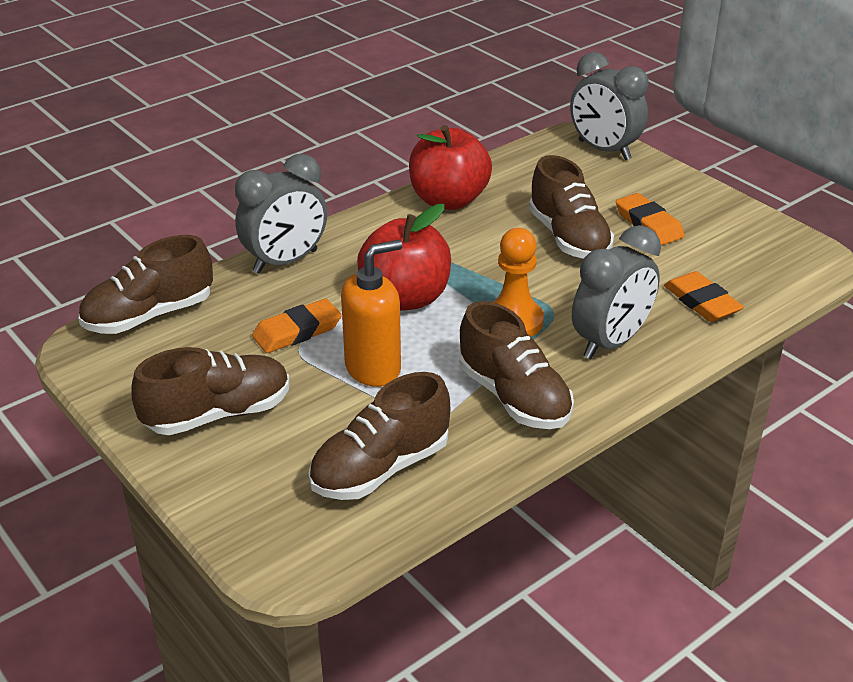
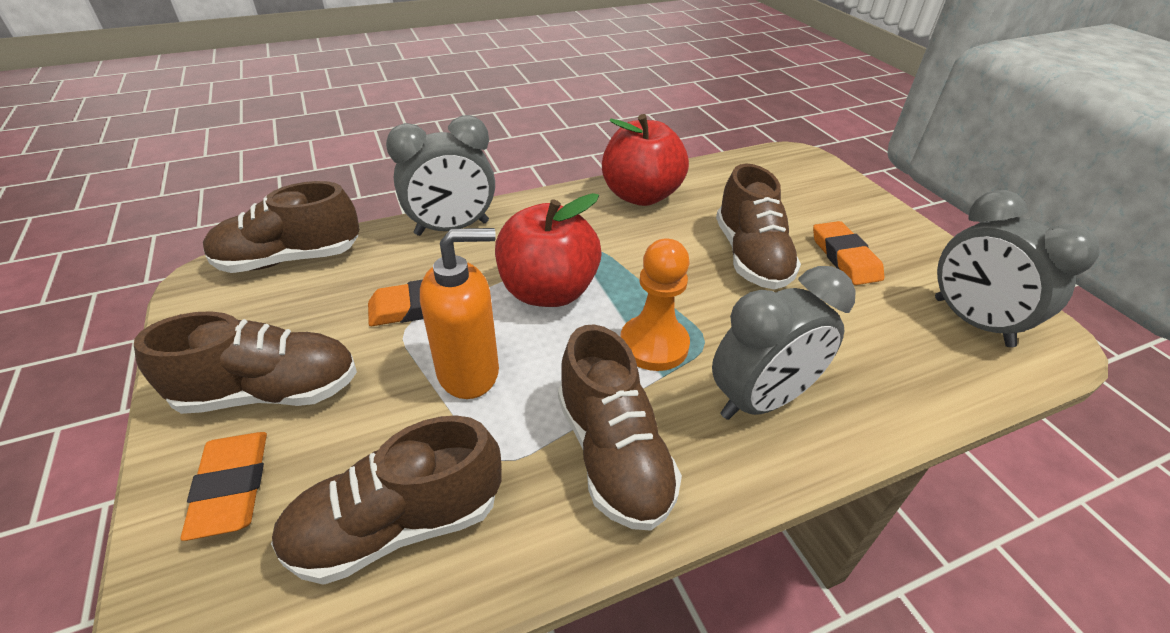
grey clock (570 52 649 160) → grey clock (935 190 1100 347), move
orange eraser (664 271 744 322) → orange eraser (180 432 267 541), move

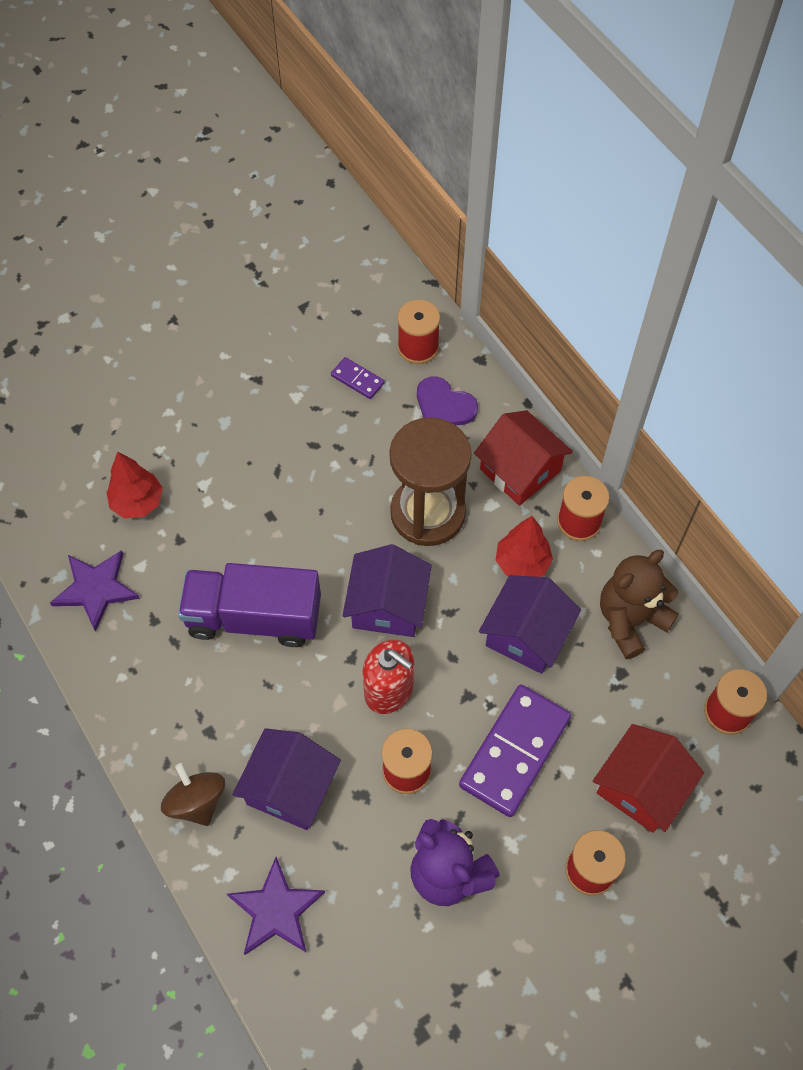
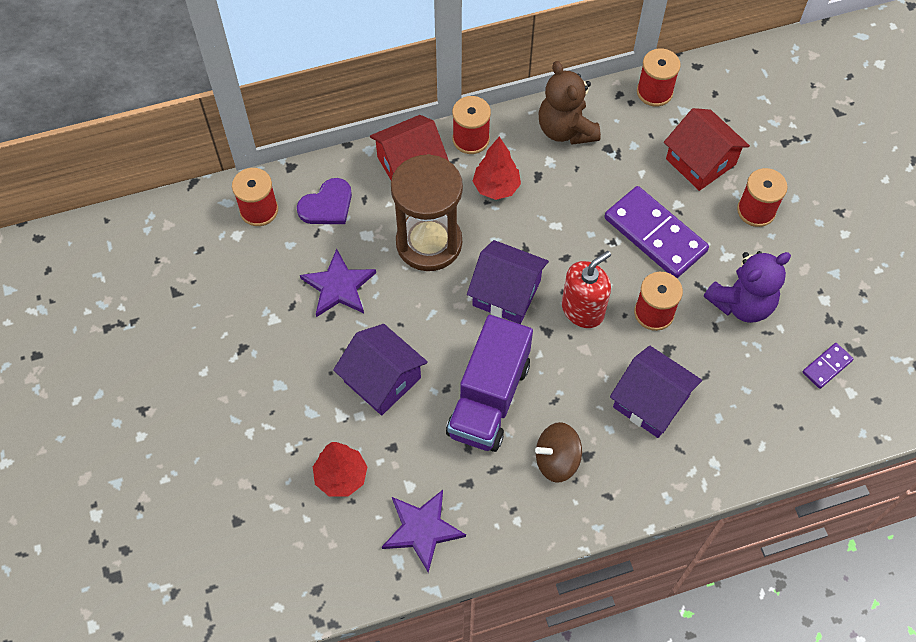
brown spinning top (161 763 225 826) → brown spinning top (535 422 582 483), move
purple star (227 857 325 955) → purple star (300 249 376 317), move
purple domino (331 357 385 399) → purple domino (803 343 853 389), move
purple house (479 575 581 674) → purple house (333 324 428 415), move

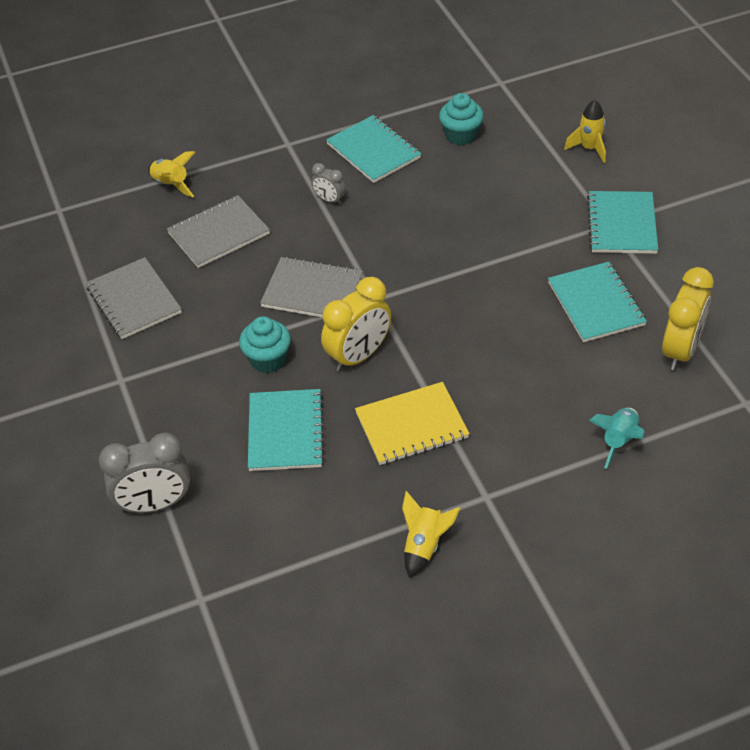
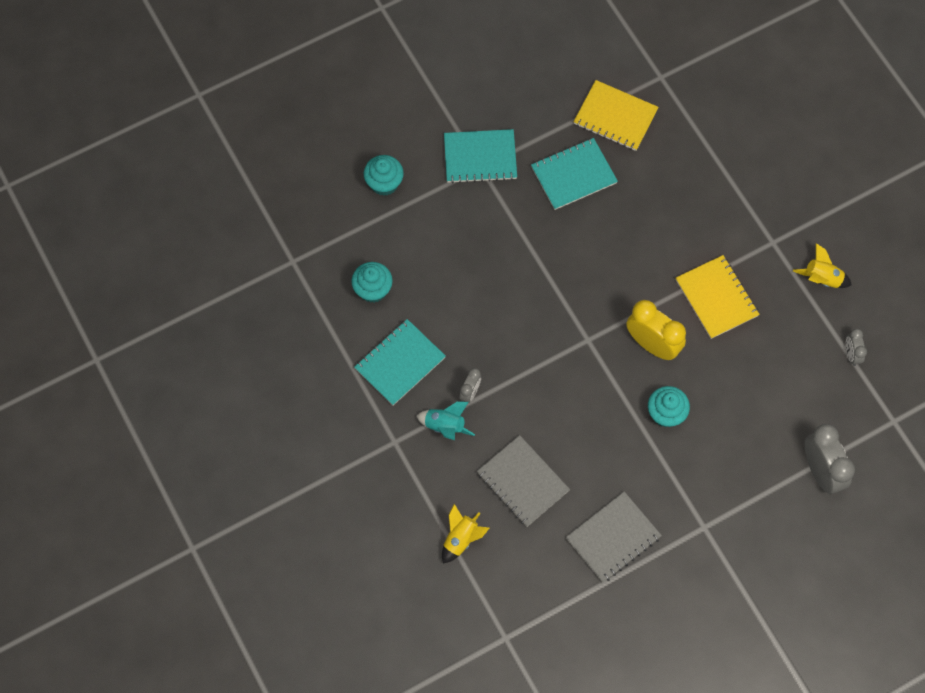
turquoise notebook (248 389 325 471) → -
grey notebook (260 257 363 318) → -
yellow rocket (564 100 606 163) → turquoise cupcake (364 155 404 196)
turquoise rocket (589 408 645 469) → turquoise rocket (417 401 475 440), move
yellow clock (662 267 714 370) → yellow notebook (573 80 659 151)
- → grey clock (846 329 867 366)

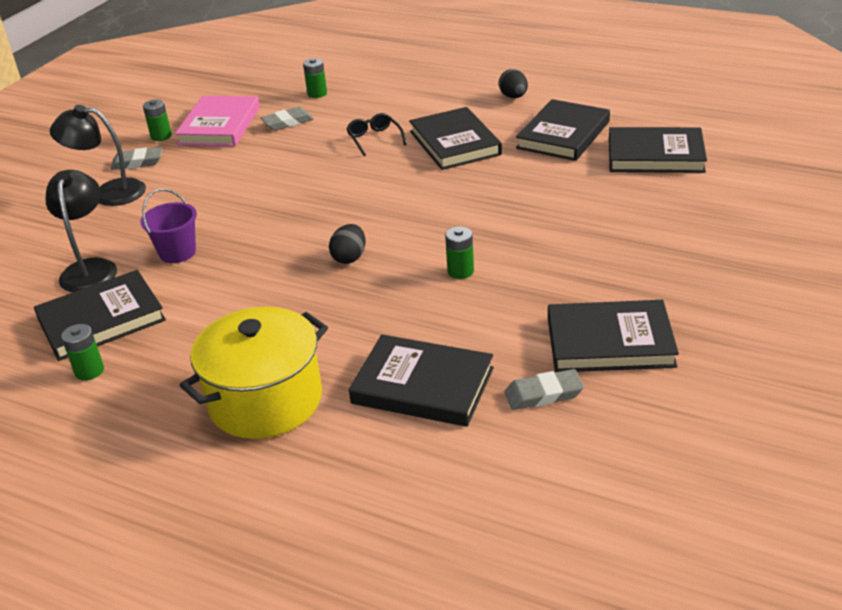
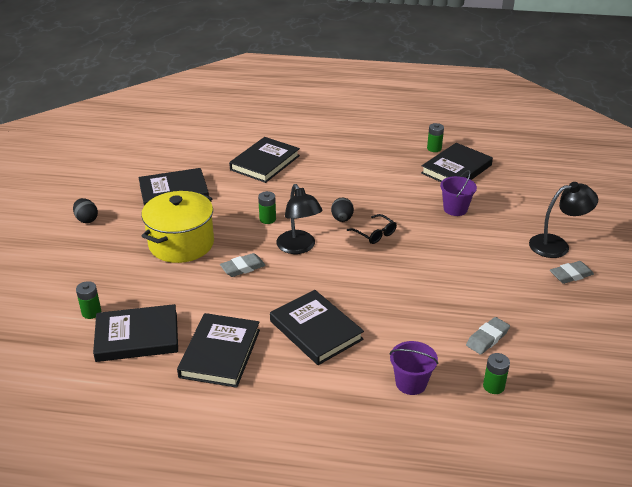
black lamp (45 170 117 292) → black lamp (276 184 323 254), move
green battery (143 99 172 141) → green battery (76 281 101 319), move
pink book (175 96 260 146) → -
yellow pot (179 307 328 439) → yellow pot (141 191 214 263), move
black glasses (346 113 407 156) → black glasses (347 214 397 244), move
black book (349 335 494 427) → black book (229 137 300 183), 60 degrees counterclockwise
black egg (498 69 528 98) → black egg (73 198 98 223), move
grey eraser (505 369 584 410) → grey eraser (220 253 266 277), move
- → purple bucket (390 341 438 395)

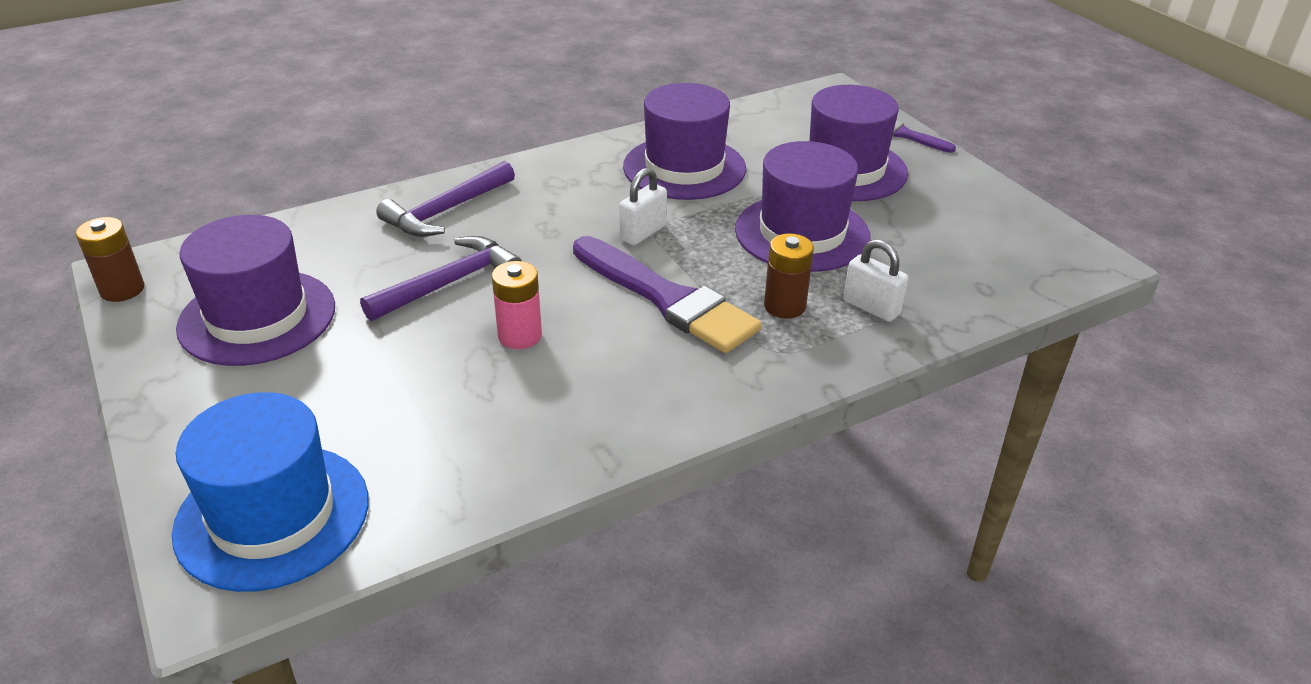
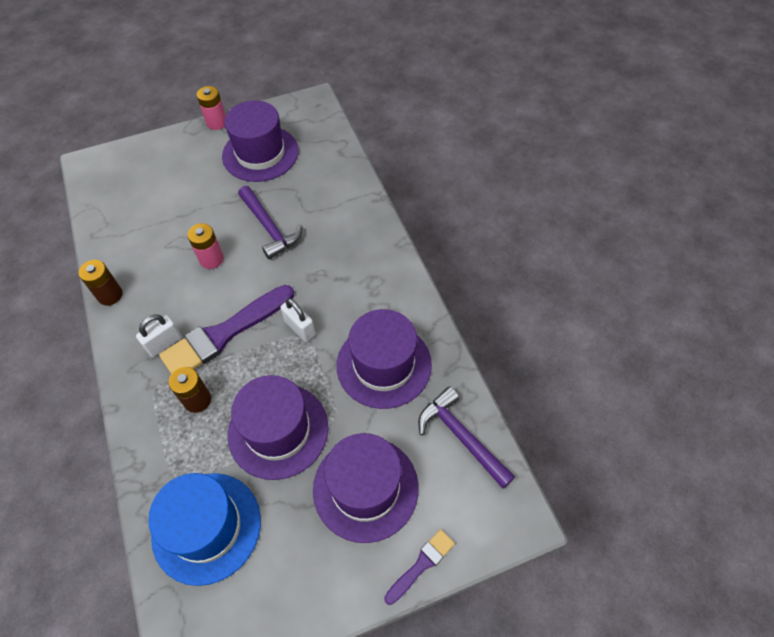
brown battery (76 217 145 302) → brown battery (79 260 123 306), move
blue hat (172 392 369 592) → blue hat (148 473 261 586), move
purple hammer (376 161 515 237) → purple hammer (418 386 515 489), move
white padlock (843 239 908 322) → white padlock (136 314 182 357), move
- → pink battery (197 86 226 130)

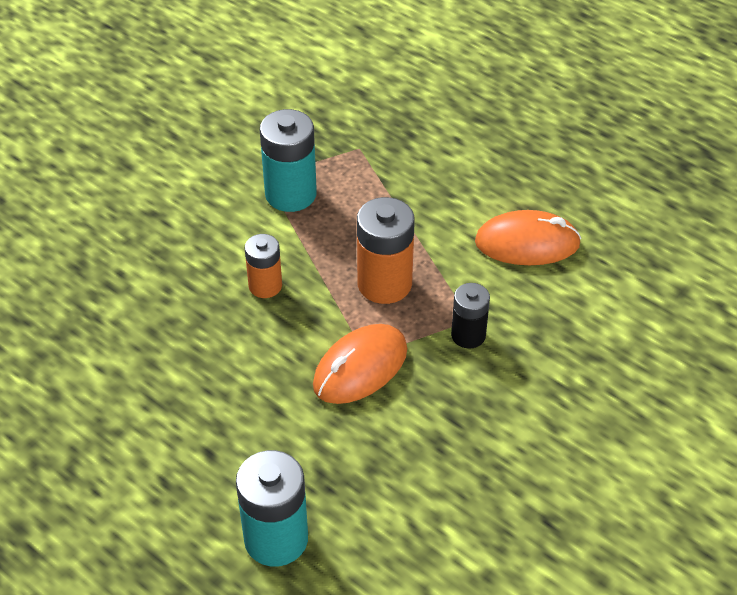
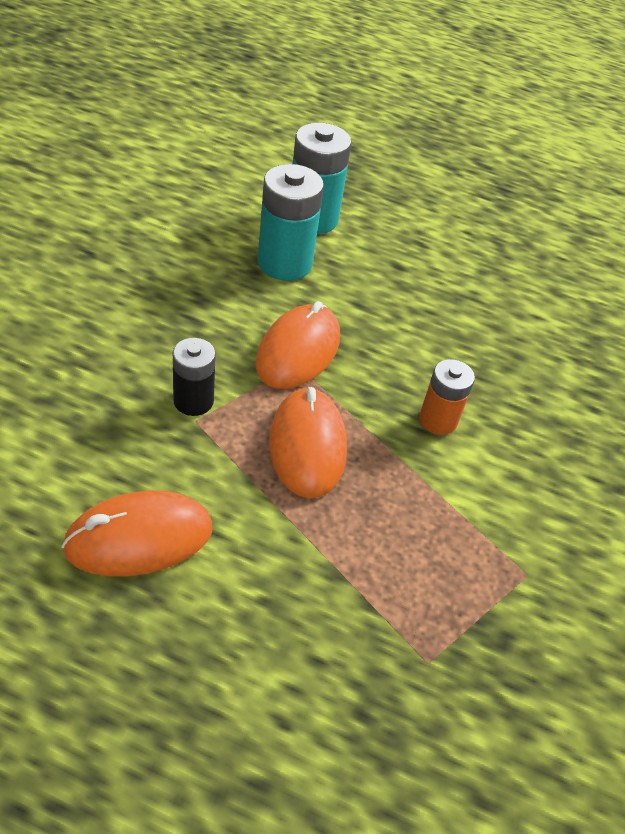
turquoise battery (260 109 317 212) → turquoise battery (258 164 324 281), move
orange battery (357 197 415 304) → orange mouse (269 387 347 498)

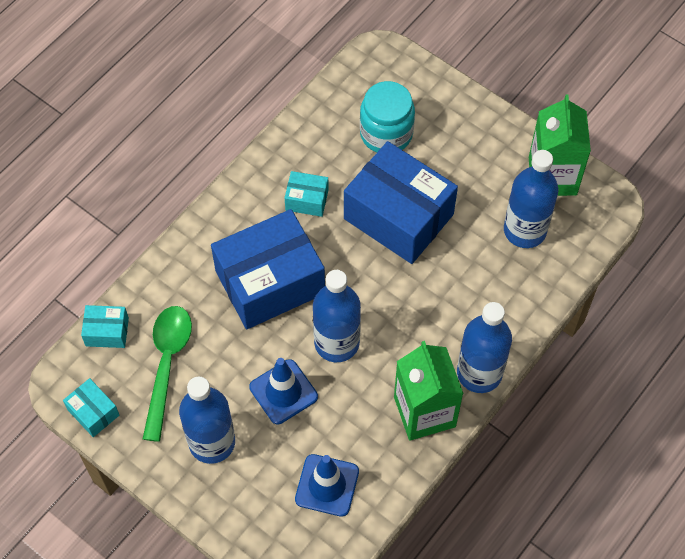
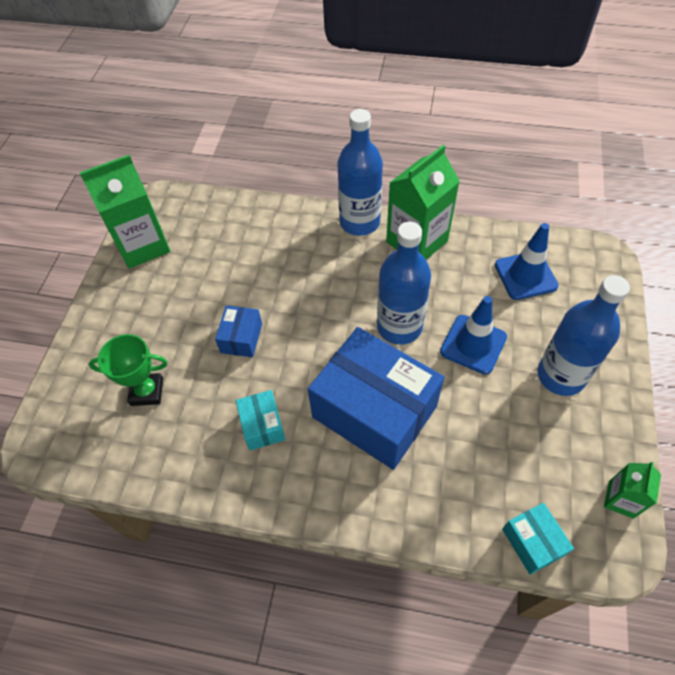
turquoise box (63 378 119 437) → green carton (604 462 661 519)
green spoon (143 306 192 442) → -
blue box (344 141 458 264) → blue box (215 305 262 357), x0.45
turquoise jar (360 81 415 152) → green trophy (89 334 168 406)
blue bottle (504 150 558 248) → -

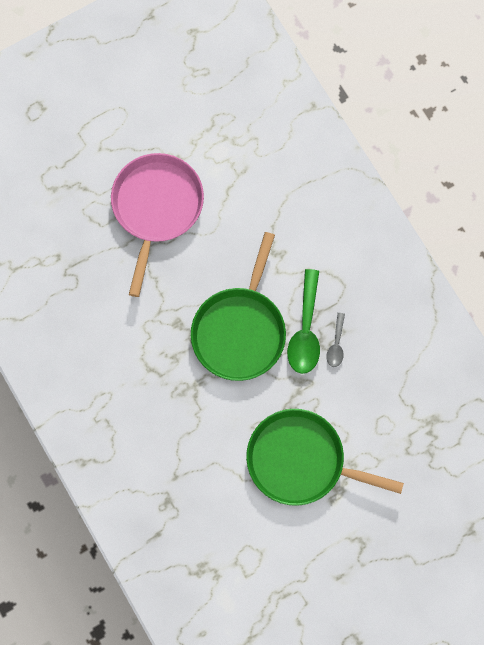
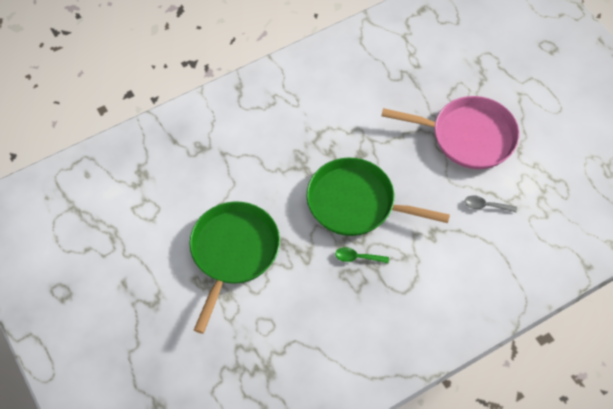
green spoon (287 269 320 374) → green spoon (335 247 389 263), x0.52
grey spoon (326 313 345 367) → grey spoon (465 195 517 212), move

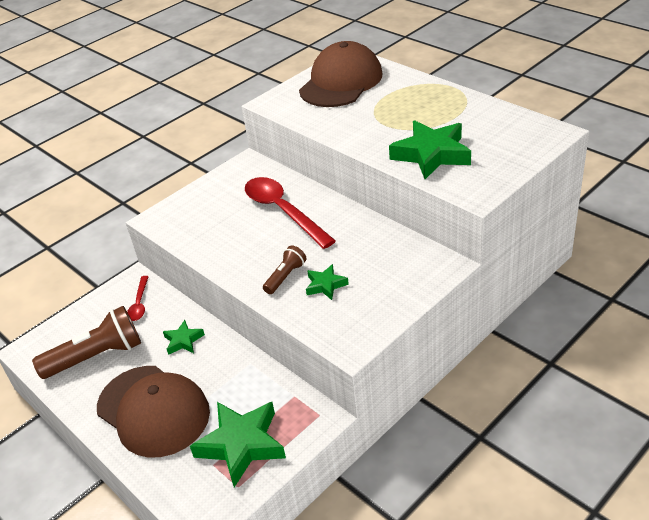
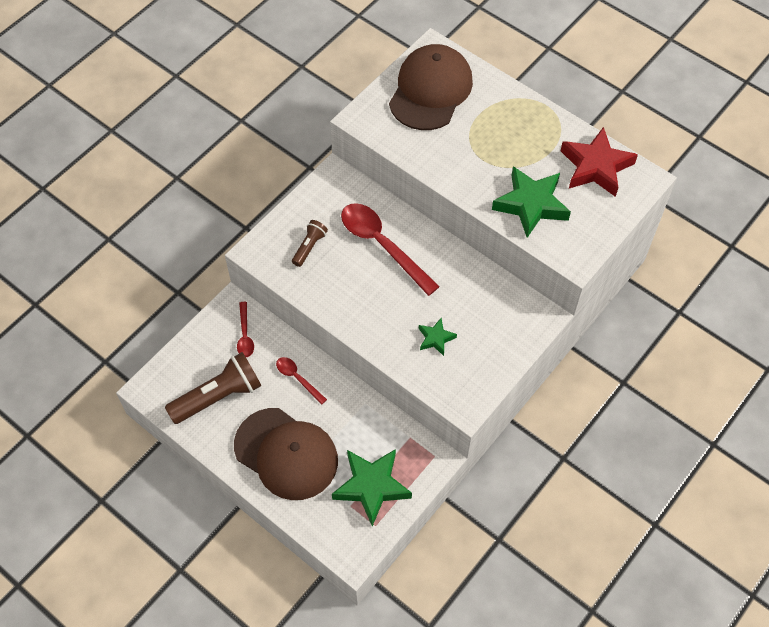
green star (163 320 205 355) → red spoon (276 357 327 405)
brown flashlight (263 245 307 294) → brown flashlight (292 220 328 267), move
- → red star (561 127 638 197)

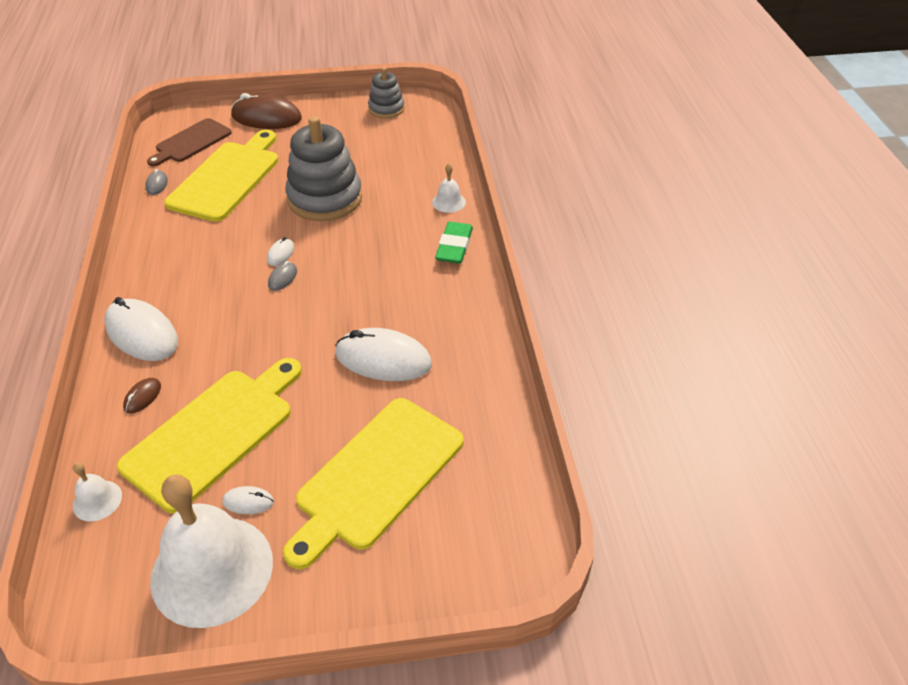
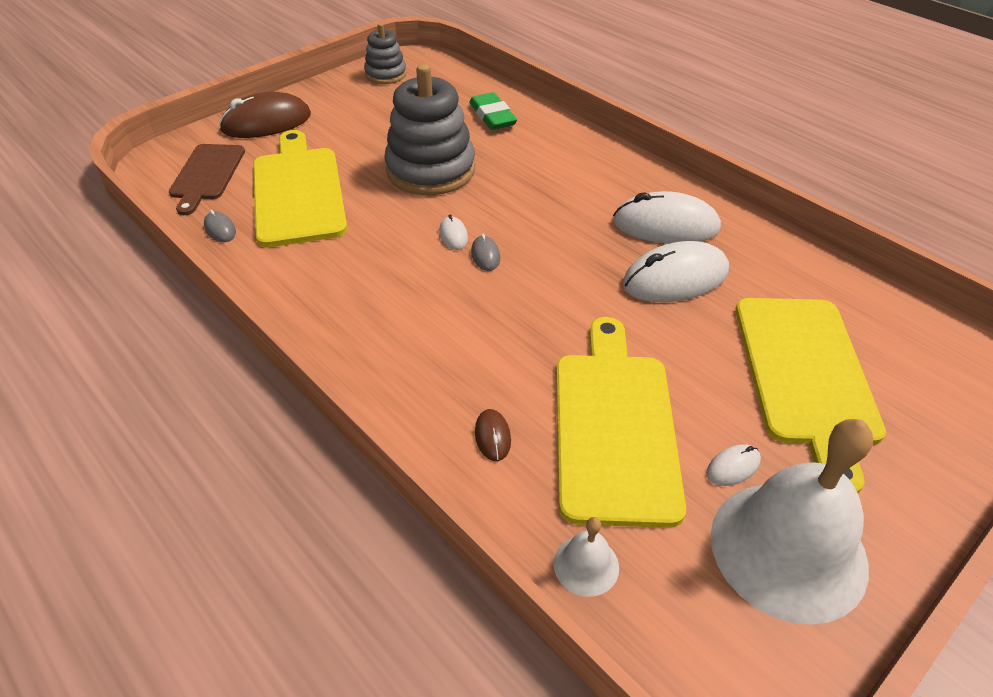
white mouse (104 297 178 361) → white mouse (613 191 721 244), move
white bell (432 163 466 213) → -
green eraser (435 222 473 264) → green eraser (469 92 517 130), move

